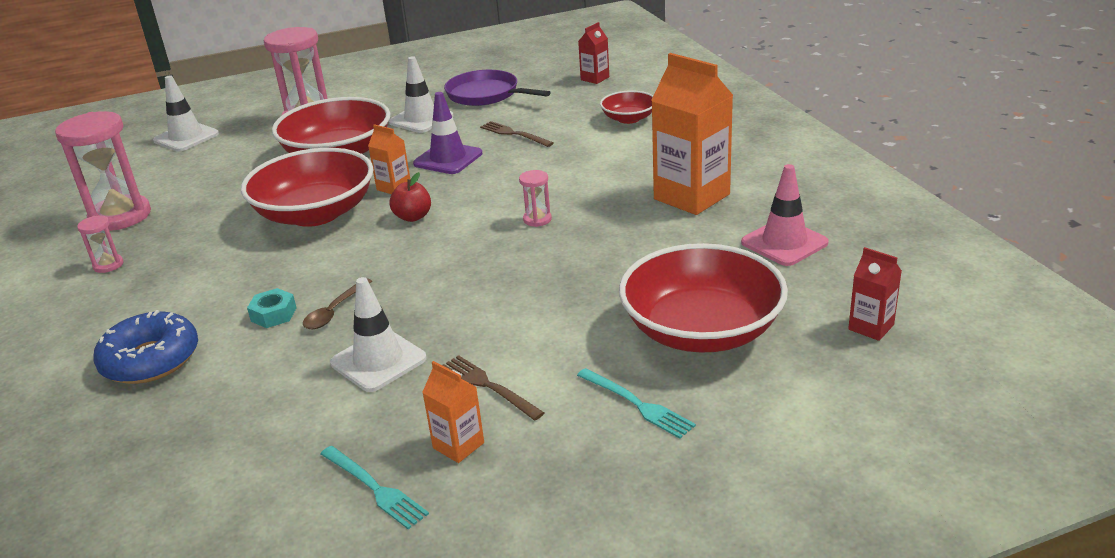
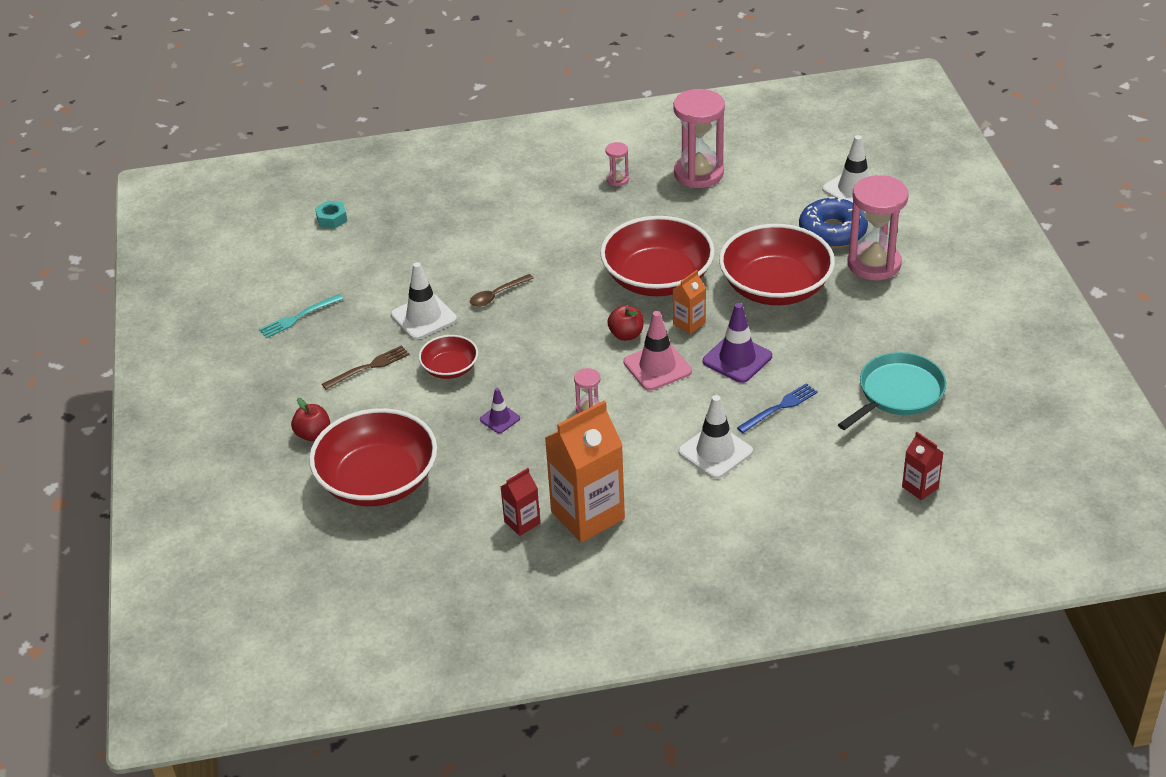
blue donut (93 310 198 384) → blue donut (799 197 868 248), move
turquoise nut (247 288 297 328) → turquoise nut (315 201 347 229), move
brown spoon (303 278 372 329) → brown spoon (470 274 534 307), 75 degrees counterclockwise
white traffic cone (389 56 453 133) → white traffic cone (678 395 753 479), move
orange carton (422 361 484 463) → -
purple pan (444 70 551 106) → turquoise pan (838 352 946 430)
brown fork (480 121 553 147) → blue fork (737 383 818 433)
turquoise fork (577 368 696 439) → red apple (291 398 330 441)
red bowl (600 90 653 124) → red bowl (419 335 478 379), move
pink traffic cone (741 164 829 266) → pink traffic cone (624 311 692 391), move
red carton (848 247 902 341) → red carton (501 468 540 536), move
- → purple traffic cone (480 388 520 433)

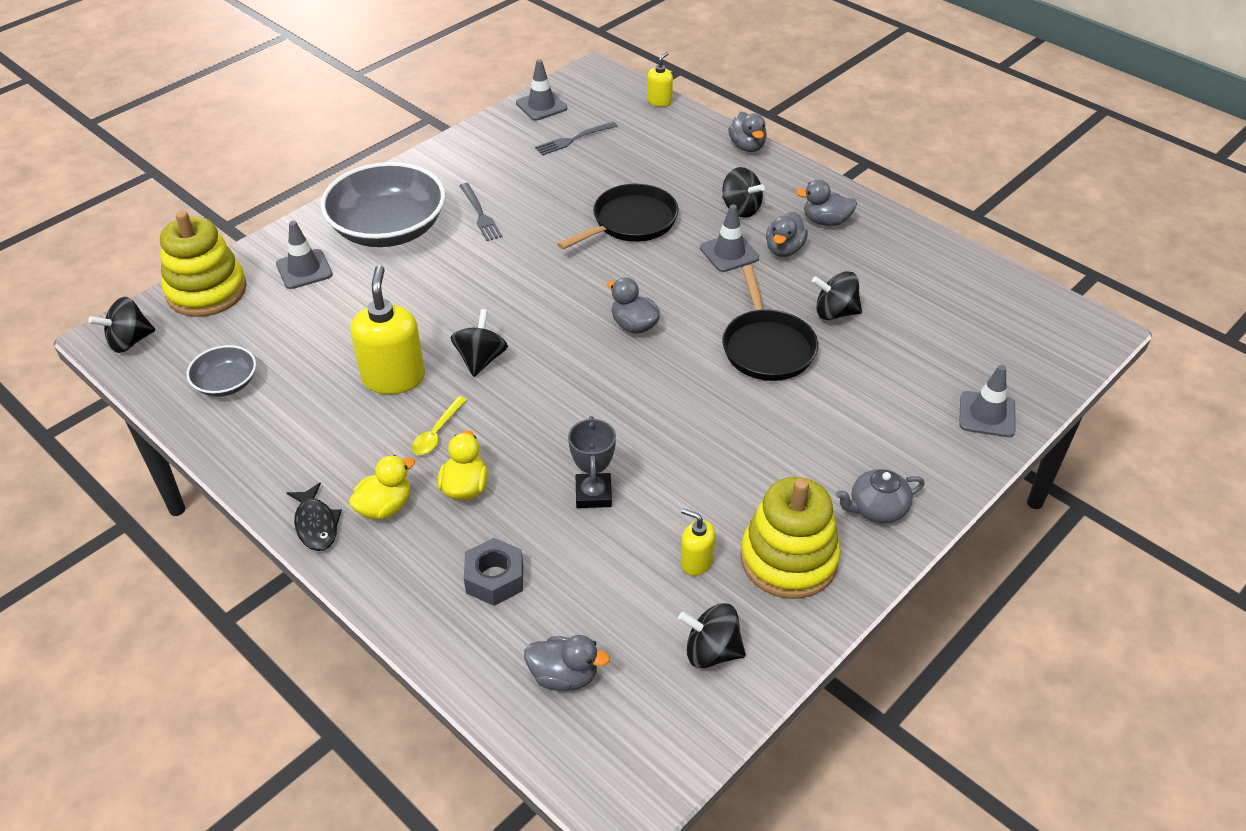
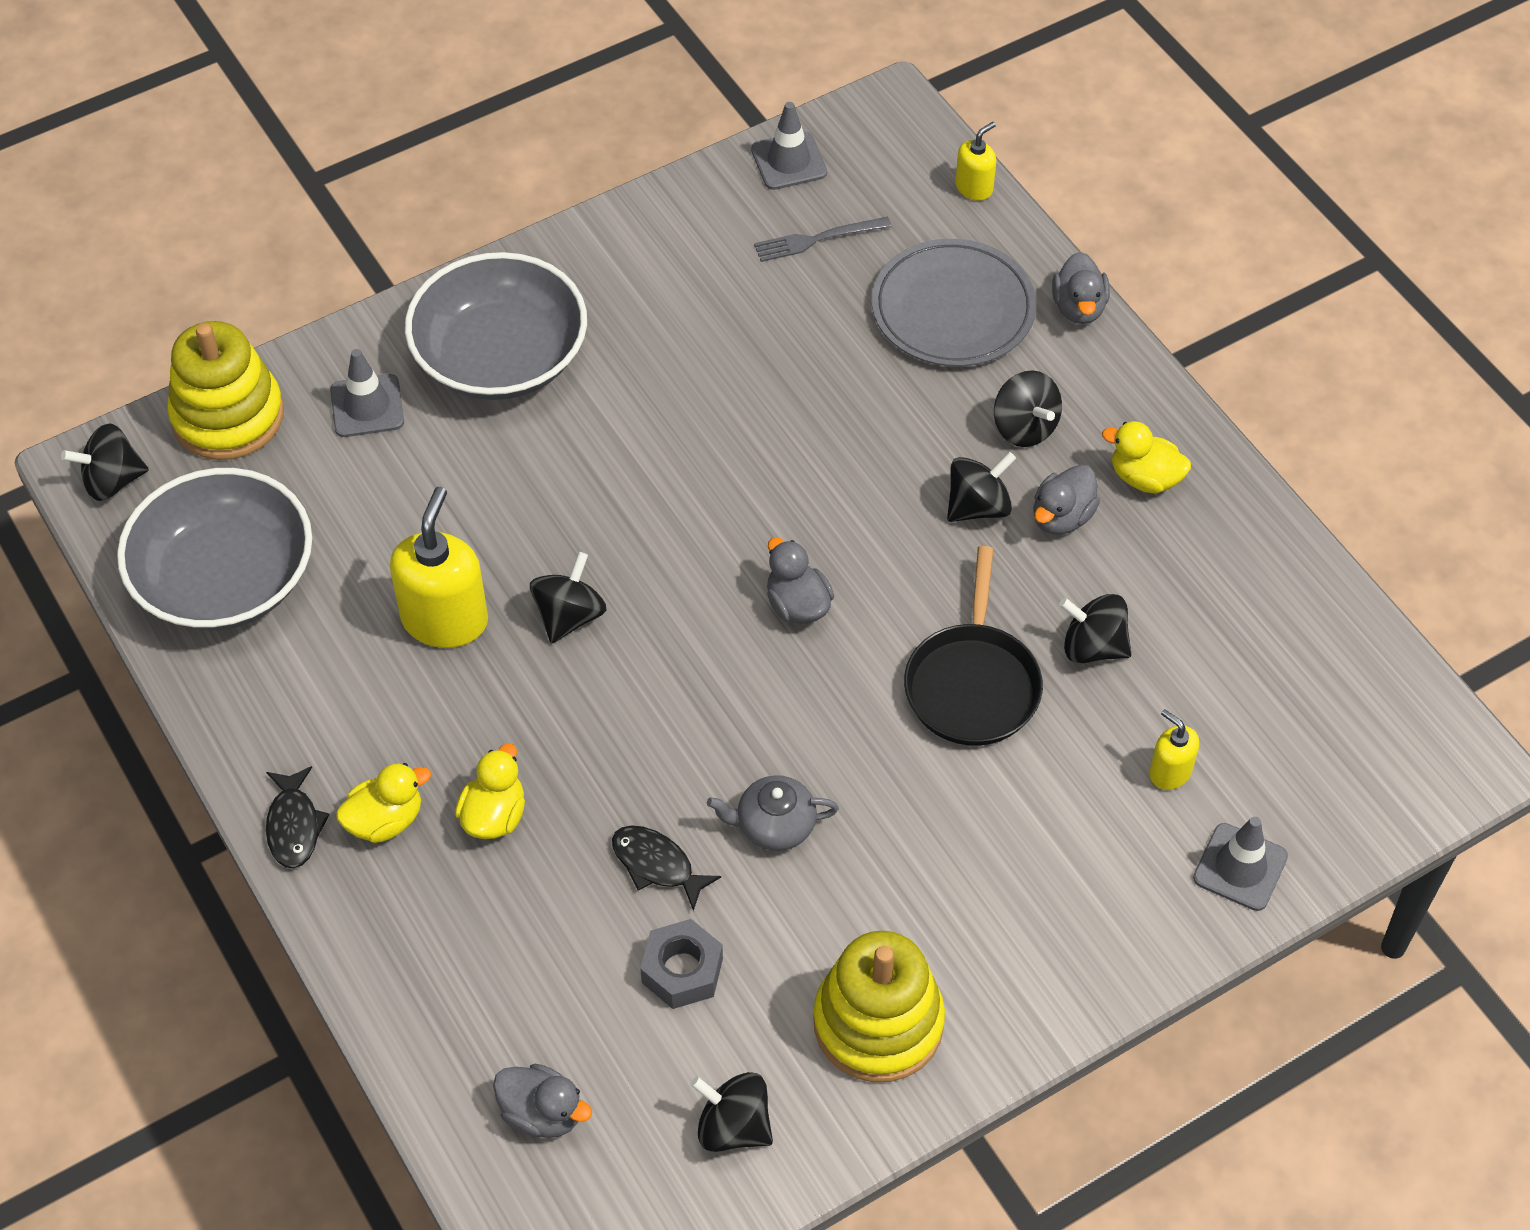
grey bowl (187 345 256 397) → grey bowl (117 468 312 631), x2.06
yellow spoon (412 396 467 455) → -
grey fork (459 183 502 241) → -
grey nut (464 538 523 606) → grey nut (640 919 723 1009), move
black pan (558 184 678 249) → -
grey trophy (568 416 616 508) → black fish (612 825 721 911)
yellow soap dispenser (681 508 715 576) → yellow soap dispenser (1149 709 1199 790), move
grey traffic cone (700 204 759 272) → black spinning top (947 452 1016 522)
grey duck (796 180 857 226) → yellow duck (1102 421 1191 493)
grey teapot (836 469 925 523) → grey teapot (707 775 839 851), move
- → grey plate (872 239 1037 367)

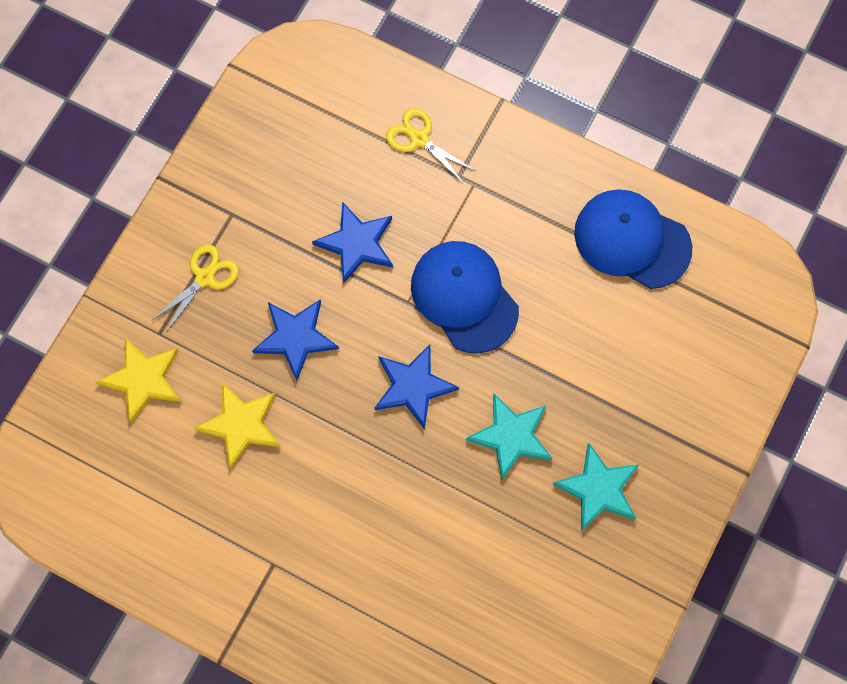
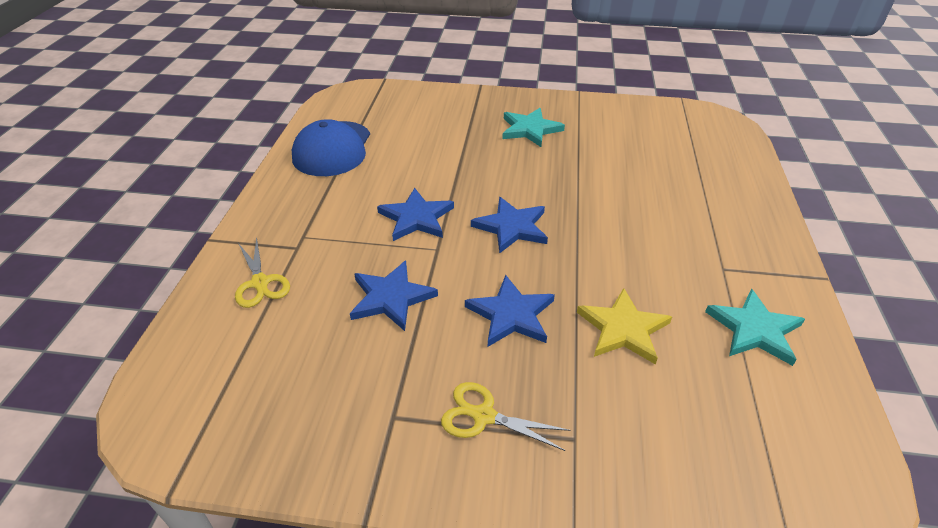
yellow star (96 338 181 423) → -
yellow scissors (386 108 476 184) → yellow scissors (235 236 290 308), 45 degrees counterclockwise
blue cap (411 241 519 353) → blue star (377 188 454 241)
turquoise star (466 394 552 480) → turquoise star (705 289 805 366), move

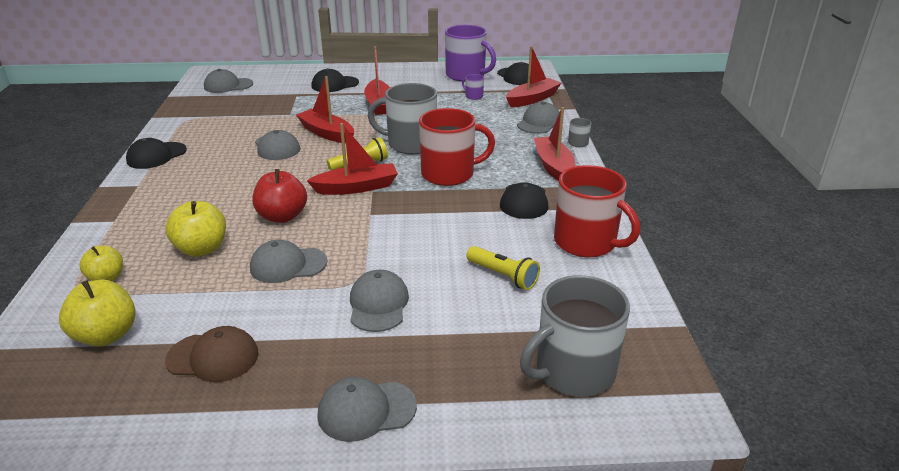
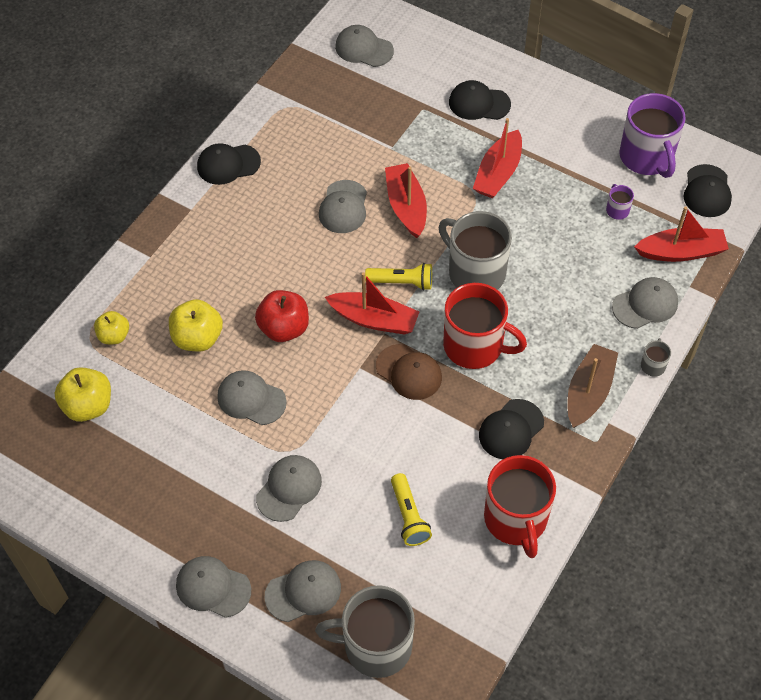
brown cap (165 326 259 382) → brown cap (376 344 442 400), move
red boat (534 107 575 181) → brown boat (568 344 618 428)
- → grey cap (265 560 341 622)

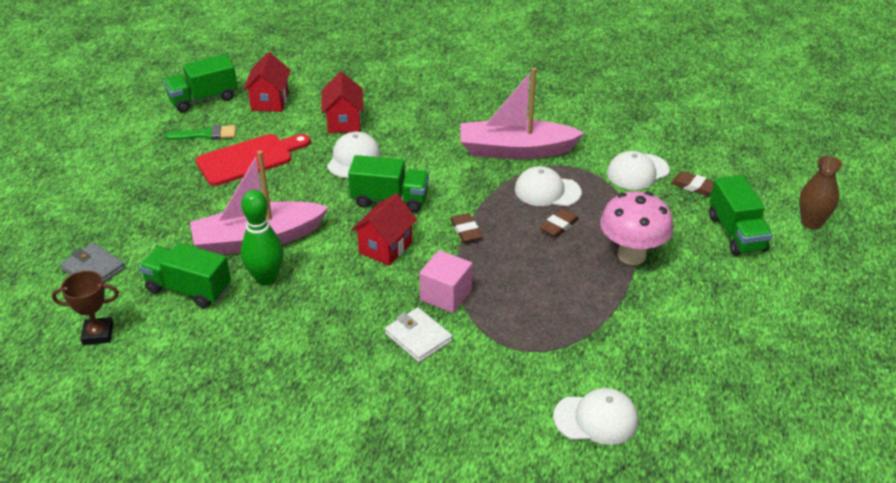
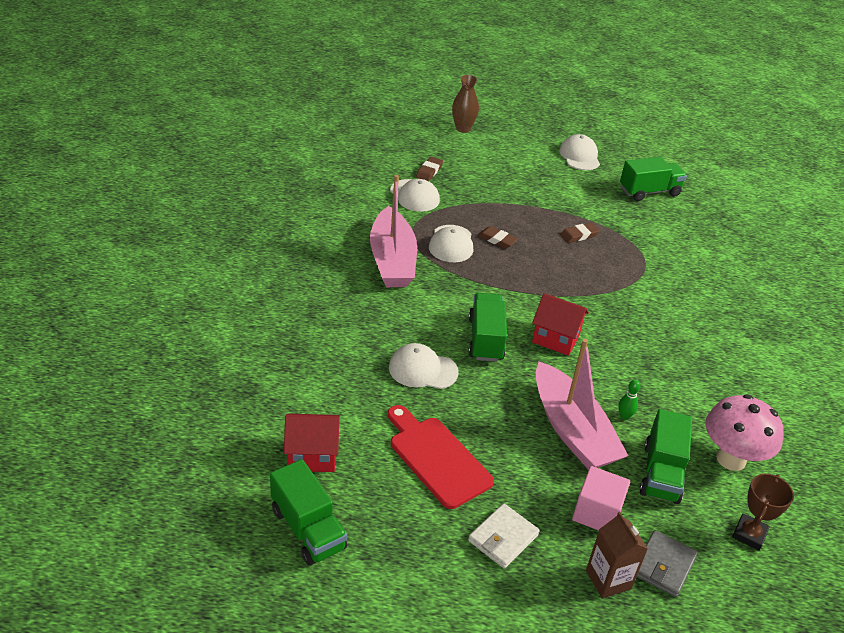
brown trophy (52 271 119 345) → brown trophy (732 474 794 551), 45 degrees clockwise
green brush (165 125 236 140) → -
green bowling pin (241 190 284 285) → green bowling pin (618 380 640 420), x0.47
red house (322 72 364 133) → -
white wallet (385 307 452 362) → white wallet (468 503 540 569), move
pink cube (419 250 472 313) → pink cube (572 466 630 530), move
brown eraser (450 213 483 243) → brown eraser (560 222 600 243), move
white cap (553 388 638 445) → white cap (559 134 600 170), move
pink mushroom (600 191 673 265) → pink mushroom (705 394 784 471), move
green truck (709 175 773 256) → green truck (620 157 687 201), move
- → brown carton (586 512 648 598)

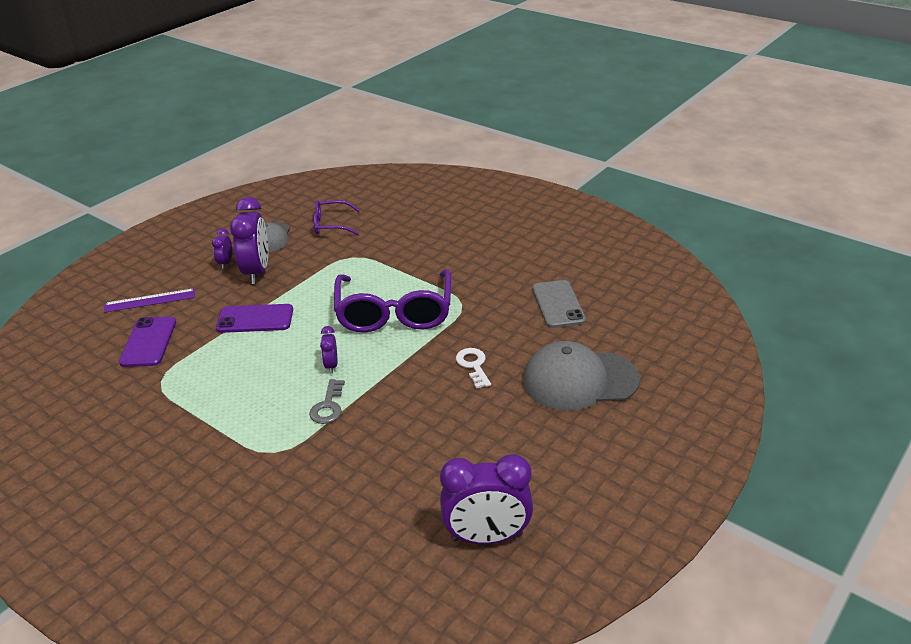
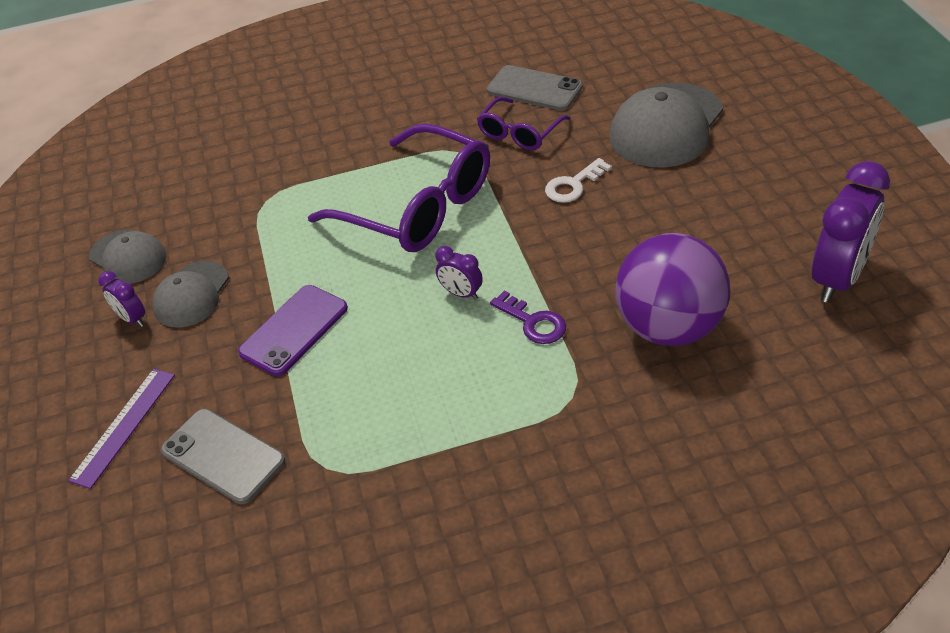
purple phone (119 317 176 367) → grey phone (161 409 285 504)
purple clock (230 197 268 284) → grey cap (152 261 229 328)
grey key (309 379 345 424) → purple key (490 290 566 344)
purple glasses (314 200 360 235) → purple glasses (477 97 571 150), move
white key (456 348 491 389) → white key (545 158 612 203), 60 degrees counterclockwise
- → purple ball (615 233 731 346)

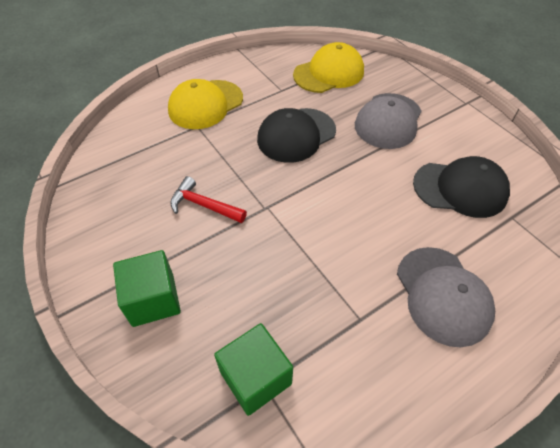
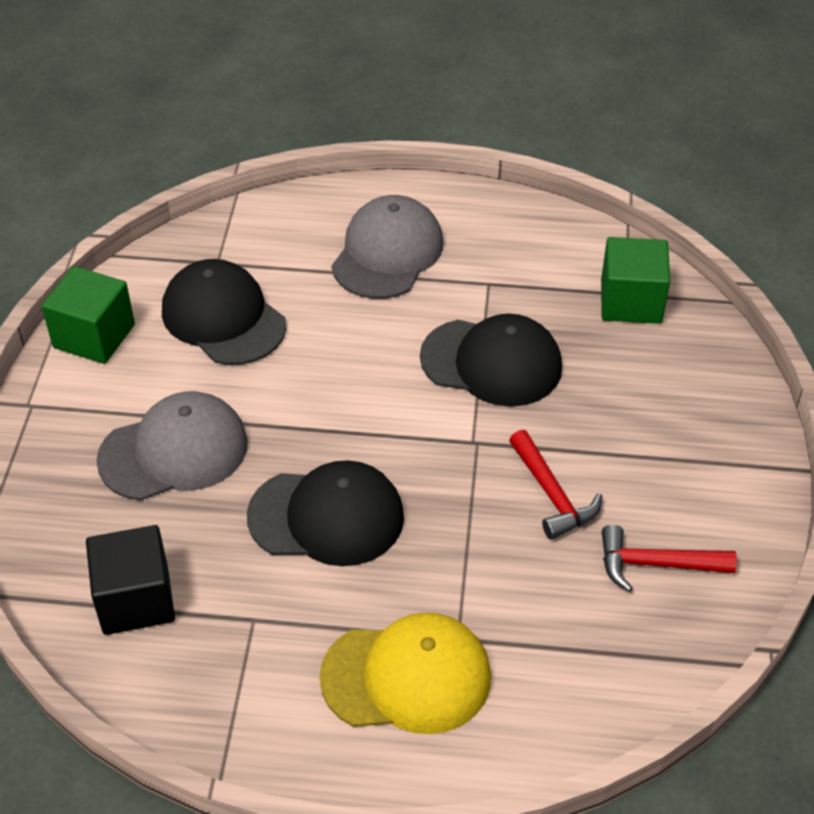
green cube (113 250 181 327) → green cube (42 266 135 364), move
yellow cap (293 42 364 93) → black cube (86 525 175 635)
- → black cap (420 314 562 407)
- → red hammer (602 525 737 592)

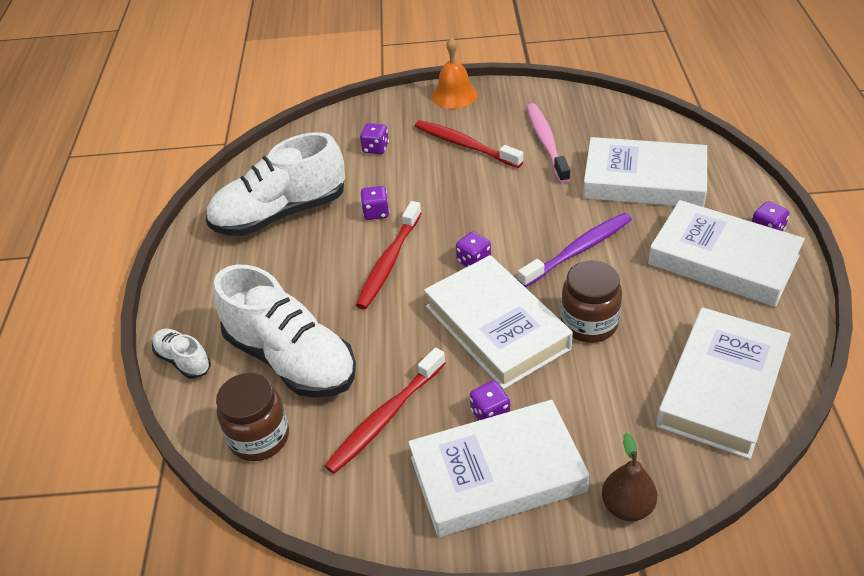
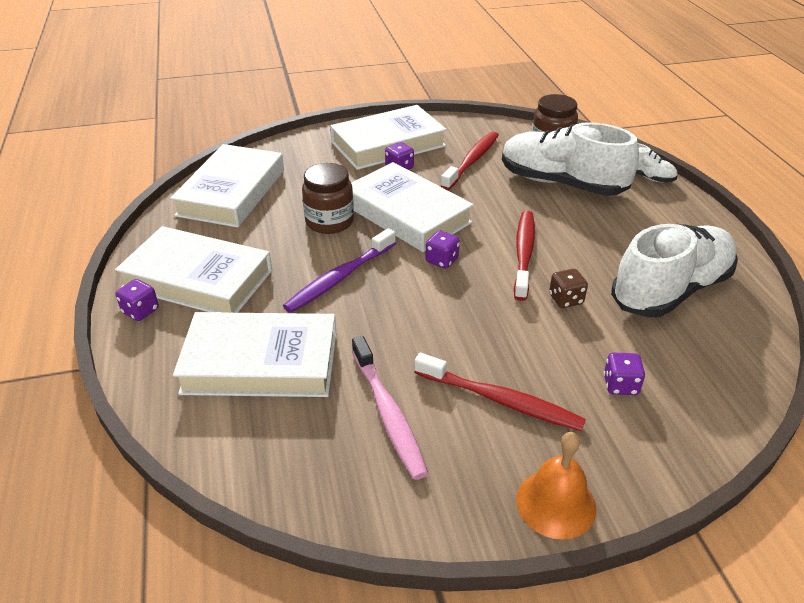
purple dice (360 186 389 220) → brown dice (549 269 588 308)
brown pear (602 433 657 521) → -

